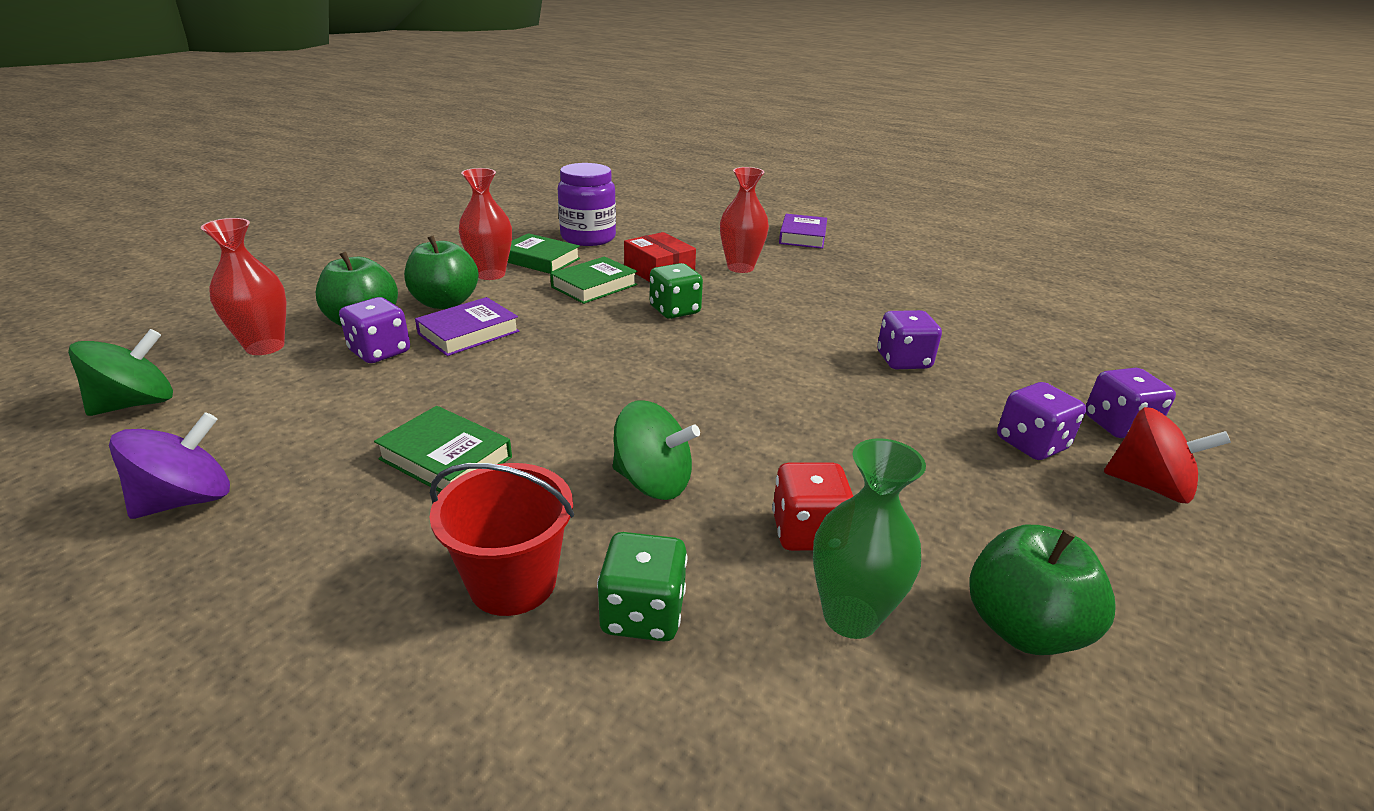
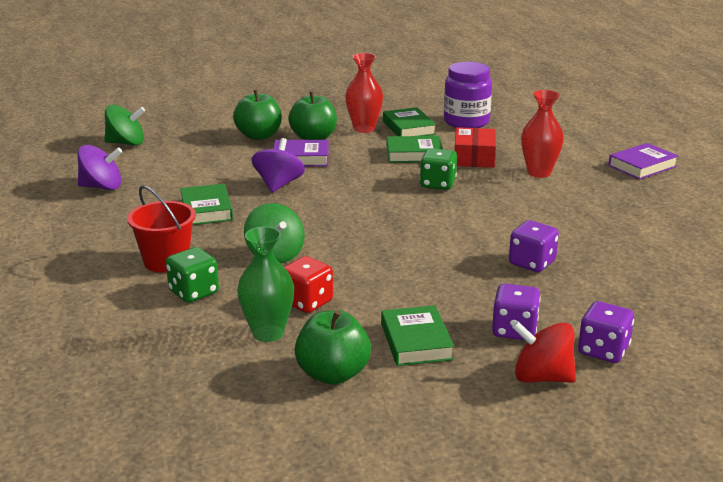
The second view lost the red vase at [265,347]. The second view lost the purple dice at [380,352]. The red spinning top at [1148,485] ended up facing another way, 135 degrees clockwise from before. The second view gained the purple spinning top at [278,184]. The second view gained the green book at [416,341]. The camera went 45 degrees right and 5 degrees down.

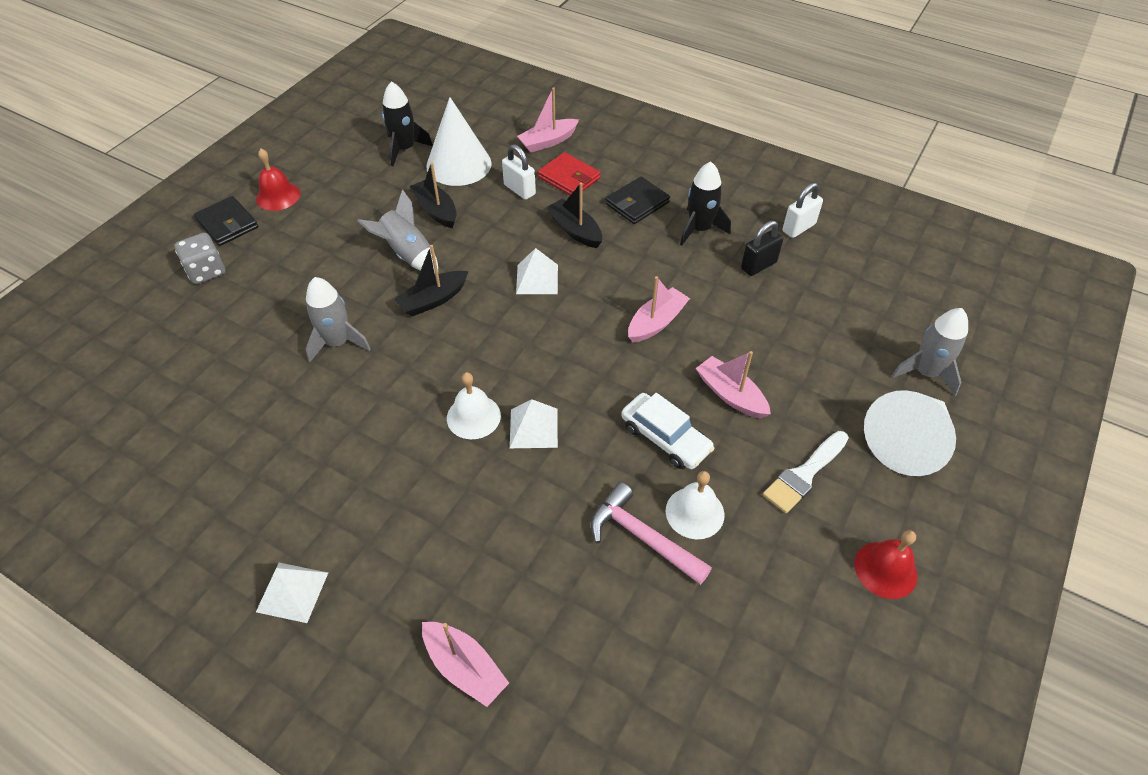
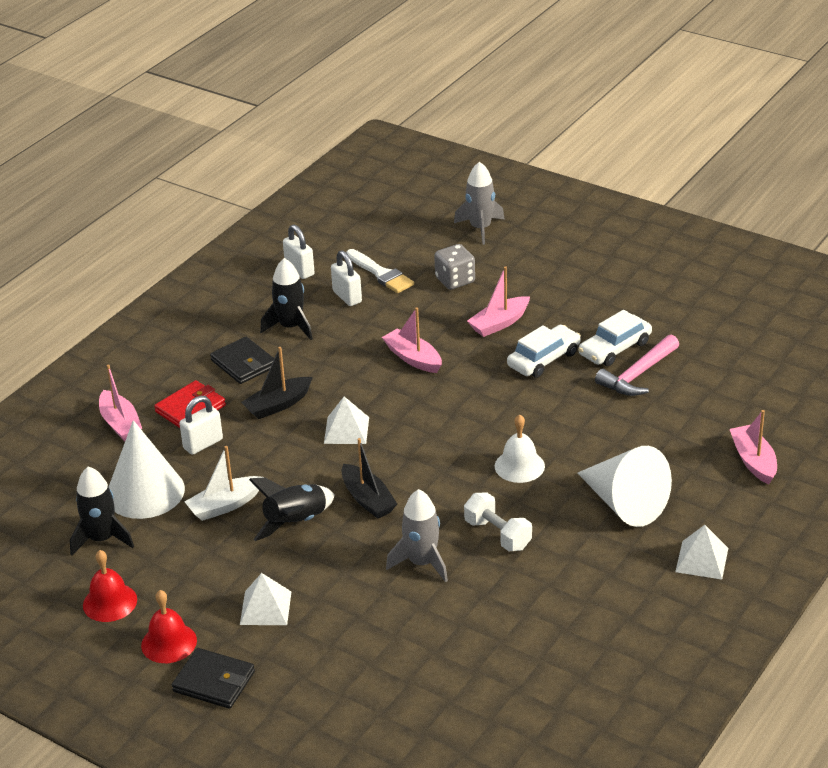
The grey dice ended up elsewhere, having gone from [206,271] to [455,280]. The black wallet at [227,224] ended up facing another way, 60 degrees clockwise from before. What was the grey rocket at [408,255] turned into the black rocket at [296,522]. What was the black boat at [436,210] turned into the white boat at [225,505]. The pink boat at [464,667] ended up facing another way, 60 degrees counterclockwise from before. The white pyramid ended up elsewhere, having gone from [533,428] to [265,608]. Where the white bell stood at [695,512], the white car came to stand at [614,348]. What was the black padlock at [758,265] turned into the white padlock at [347,297]. The white brush ended up elsewhere, having gone from [804,474] to [381,274]. The red bell ended up elsewhere, having gone from [885,569] to [110,602]. The white cone ended up elsewhere, having gone from [907,442] to [624,503]. The second view gained the white dumbbell at [497,535]. The camera went 85 degrees left and 15 degrees down.

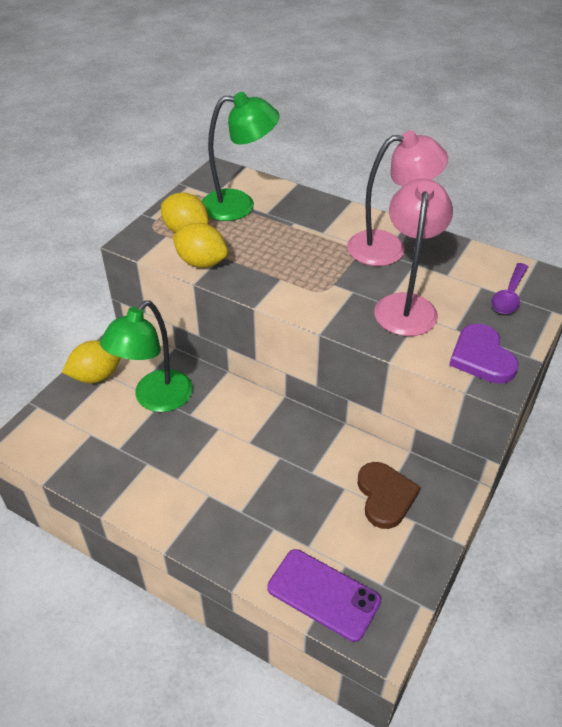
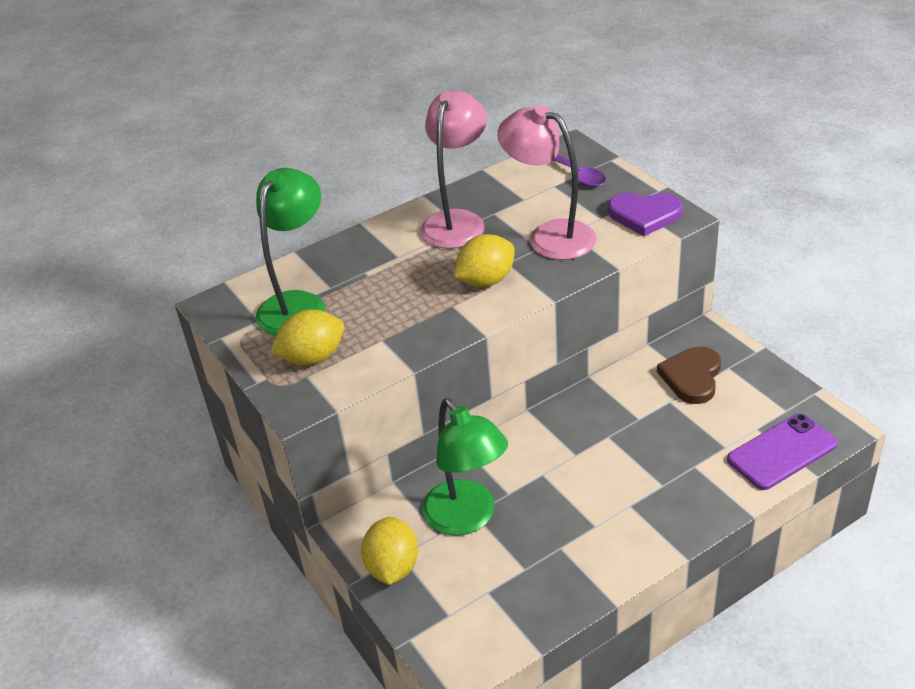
The yellow lemon ended up elsewhere, having gone from [201,262] to [486,281]. The brown heart at [385,496] ended up facing another way, 90 degrees counterclockwise from before. The camera went 60 degrees left and 5 degrees down.

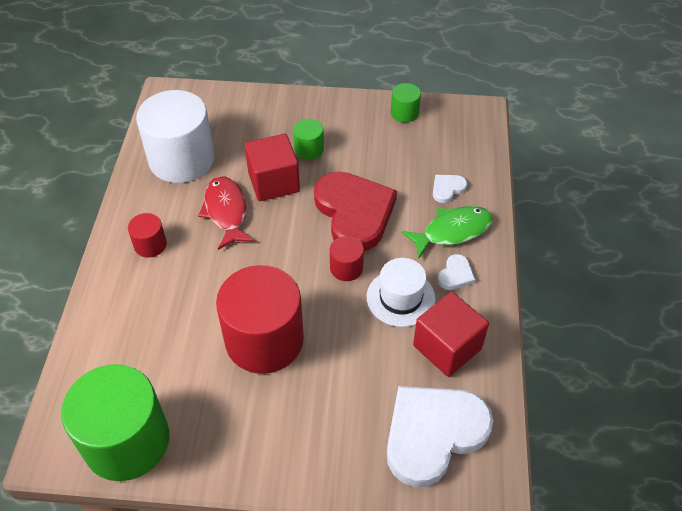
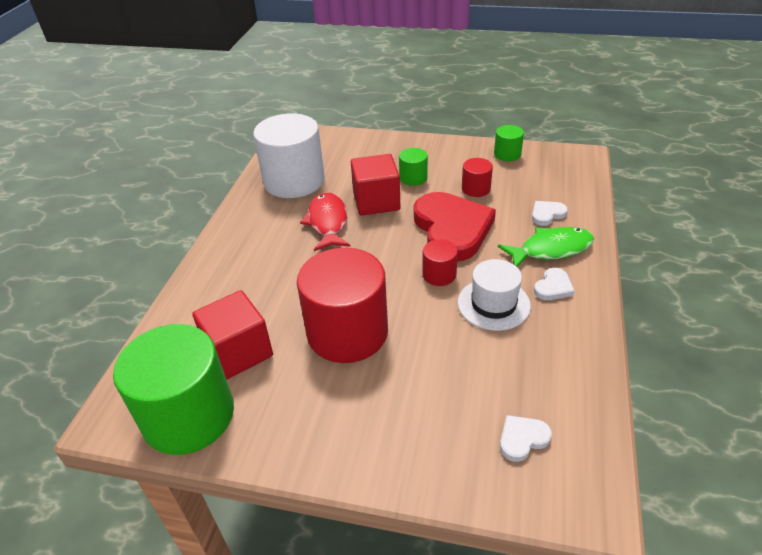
The red cylinder ended up elsewhere, having gone from [150,245] to [476,189]. The size of the white heart at [433,434] changed by a factor of 0.42. The red cube ended up elsewhere, having gone from [447,347] to [239,352]. The camera went 10 degrees right and 10 degrees down.

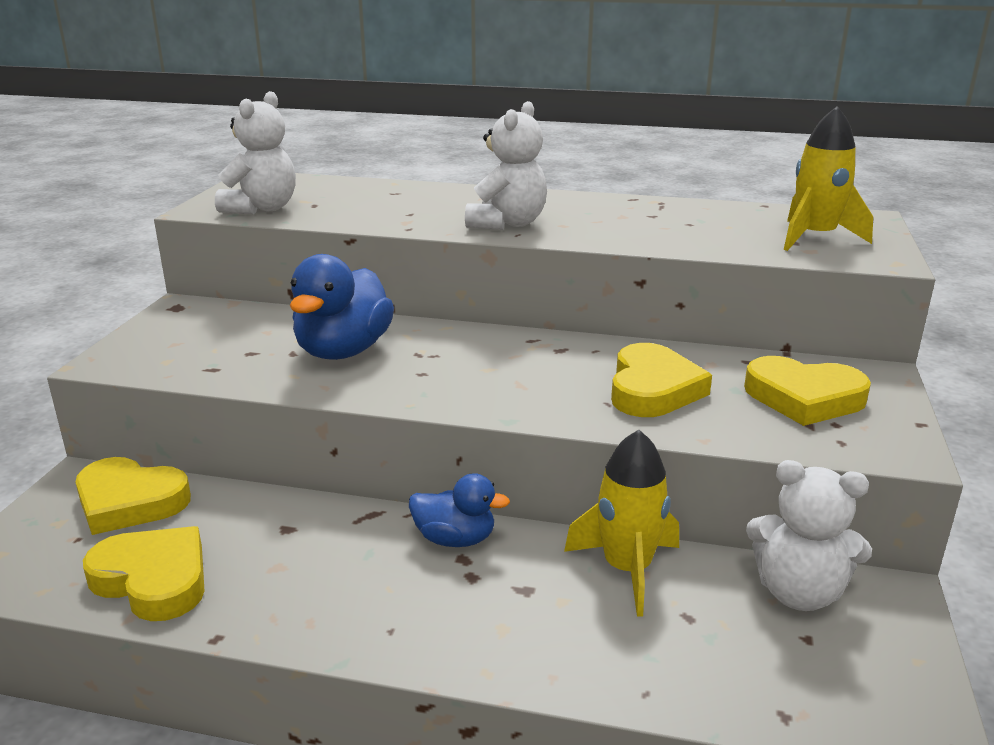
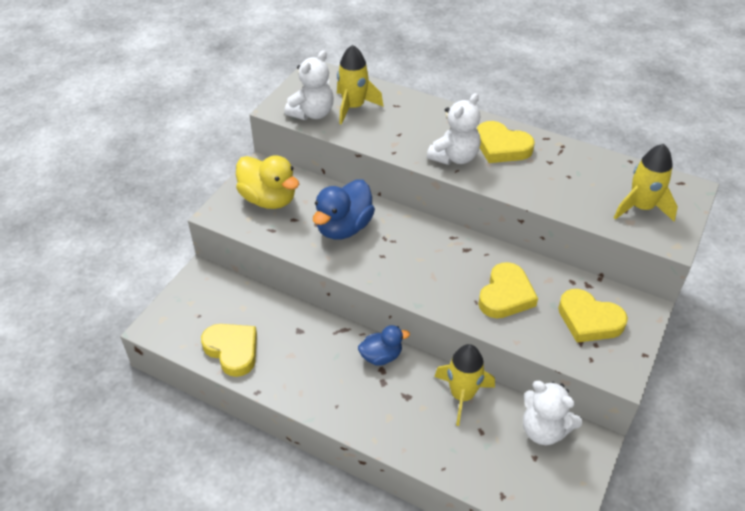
The yellow heart ended up elsewhere, having gone from [130,502] to [501,147]. The blue duck at [455,539] ended up facing another way, 45 degrees counterclockwise from before. The second view gained the yellow duck at [269,199]. The second view gained the yellow rocket at [353,107]. The camera went 15 degrees right and 20 degrees up.

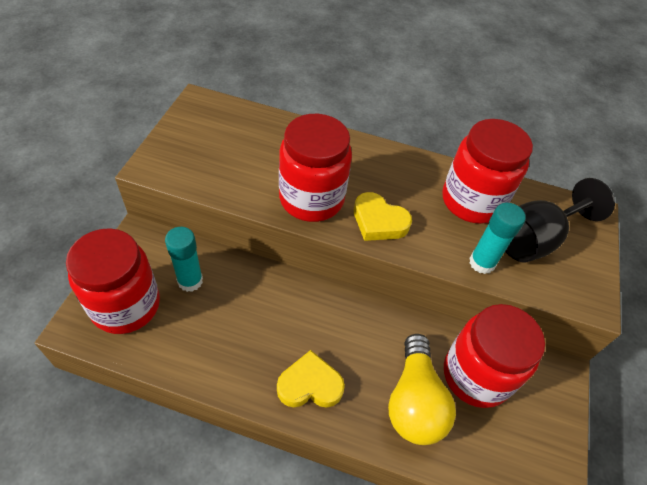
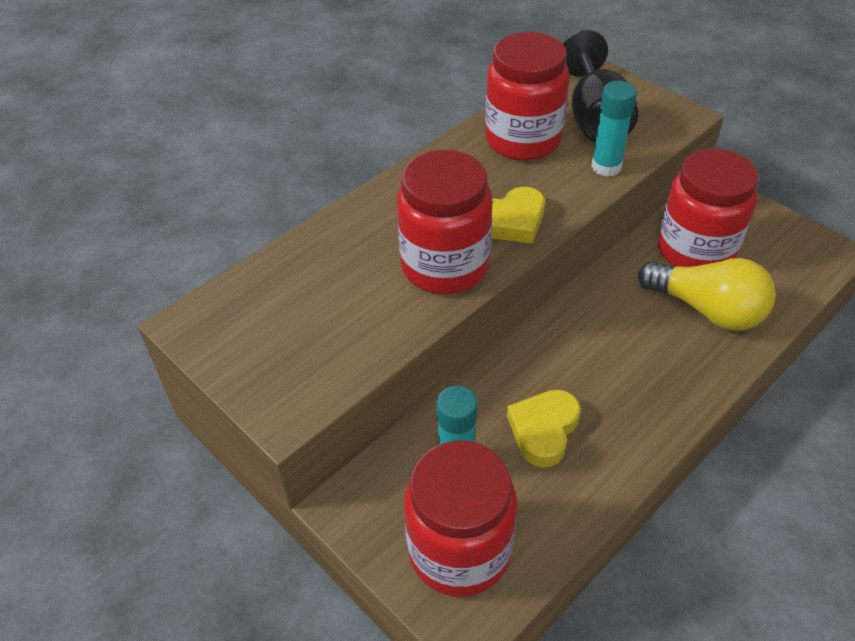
The yellow heart ended up elsewhere, having gone from [310,385] to [543,430]. The camera went 55 degrees left and 5 degrees down.

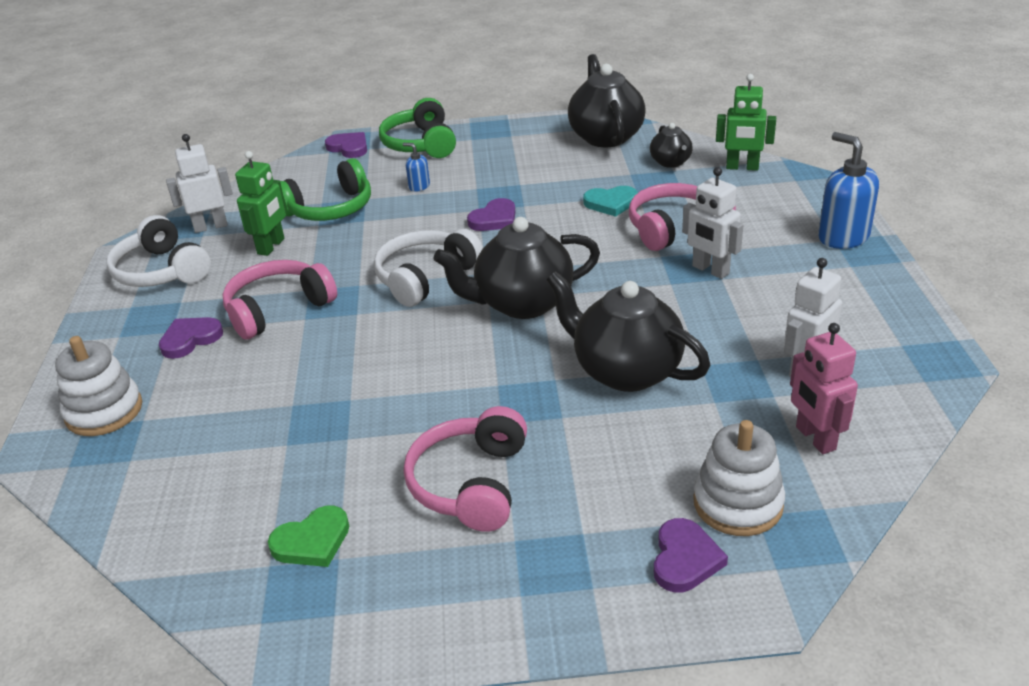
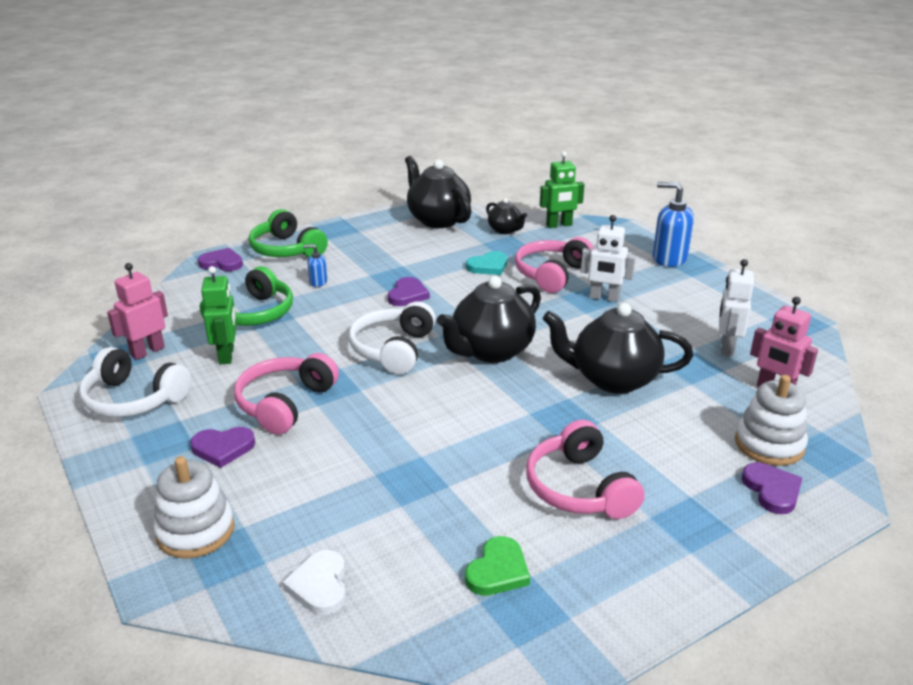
The purple heart at [190,339] ended up facing another way, 120 degrees counterclockwise from before. What was the white robot at [210,226] turned into the pink robot at [147,351]. The second view gained the white heart at [319,585]. The camera went 30 degrees left and 5 degrees down.

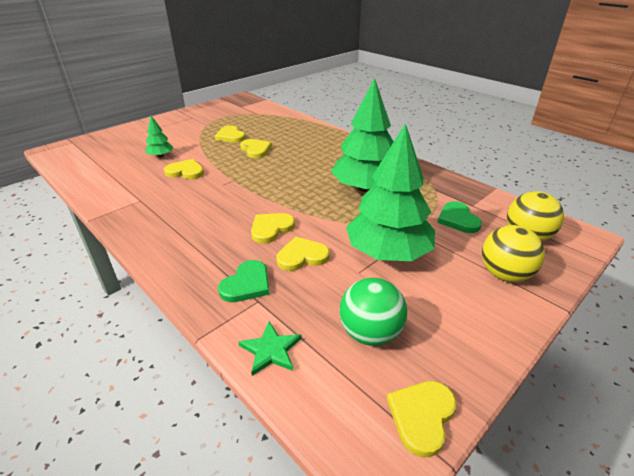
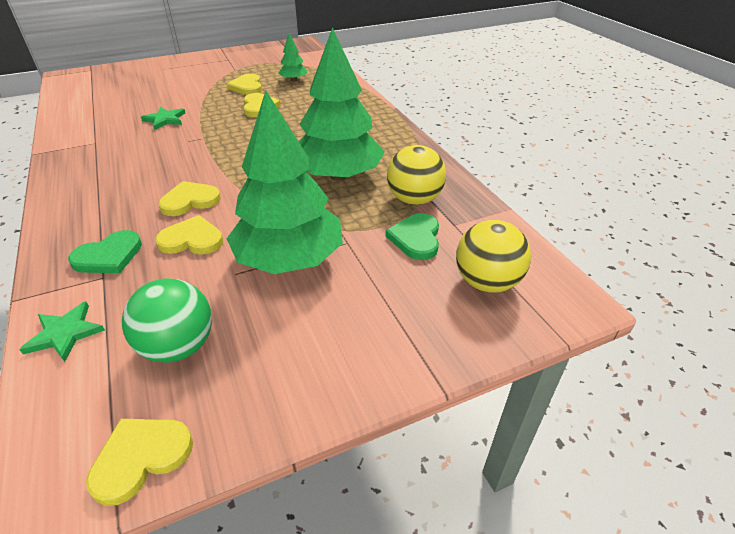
The green tree ended up elsewhere, having gone from [161,156] to [293,80]. Where the yellow heart stood at [185,172], the green star came to stand at [165,119]. The yellow ball ended up elsewhere, having gone from [504,274] to [414,200]. The camera went 20 degrees right and 5 degrees up.

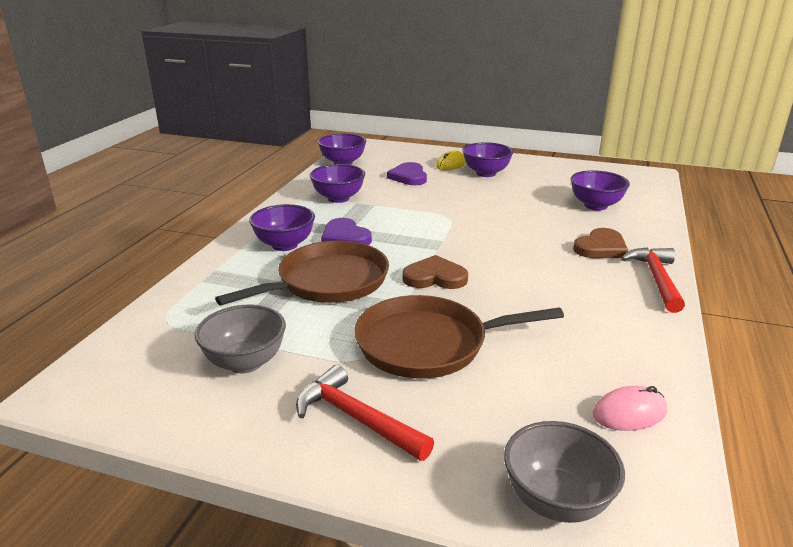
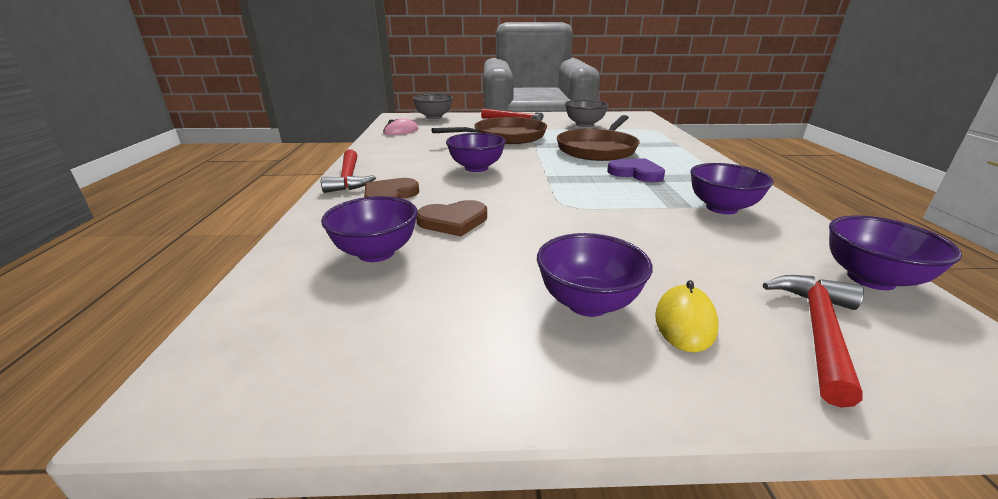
The purple bowl ended up elsewhere, having gone from [284,245] to [476,168]. The second view lost the purple heart at [409,177]. The brown heart ended up elsewhere, having gone from [435,277] to [453,221]. The second view gained the red hammer at [818,331]. The camera went 160 degrees right and 0 degrees up.

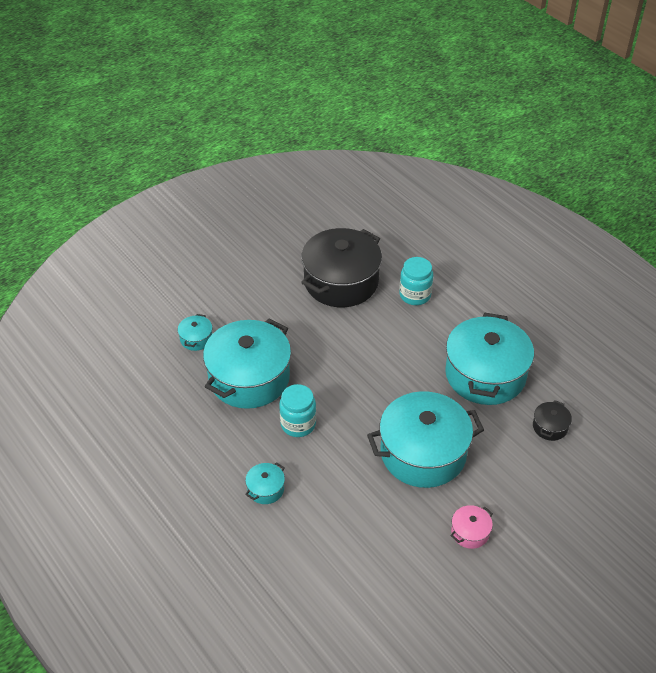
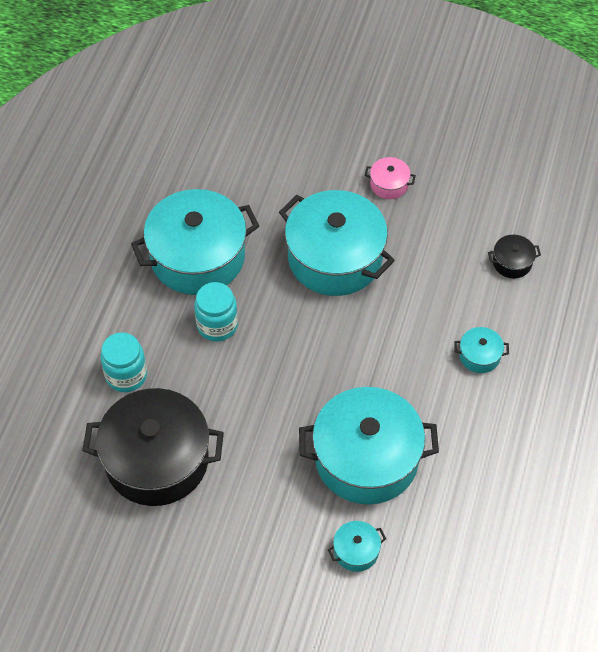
The turquoise jar ended up elsewhere, having gone from [298,424] to [217,325]. The black pot ended up elsewhere, having gone from [550,427] to [512,262]. The camera went 125 degrees left and 10 degrees up.

